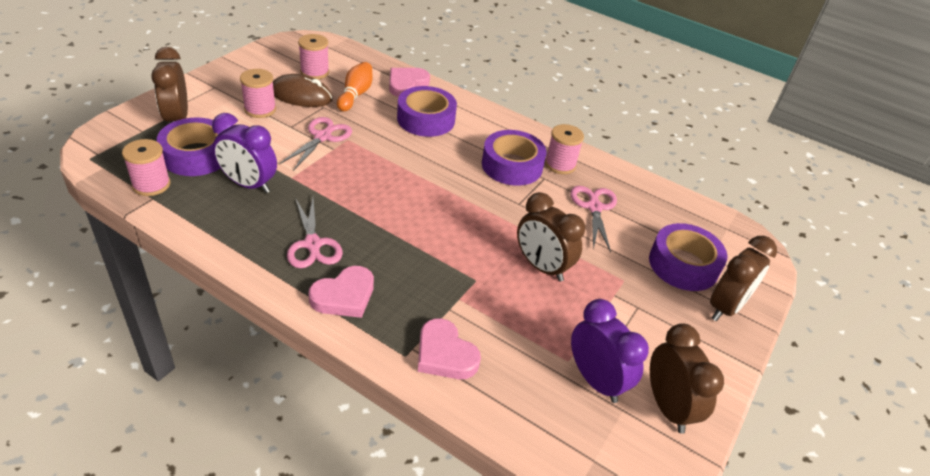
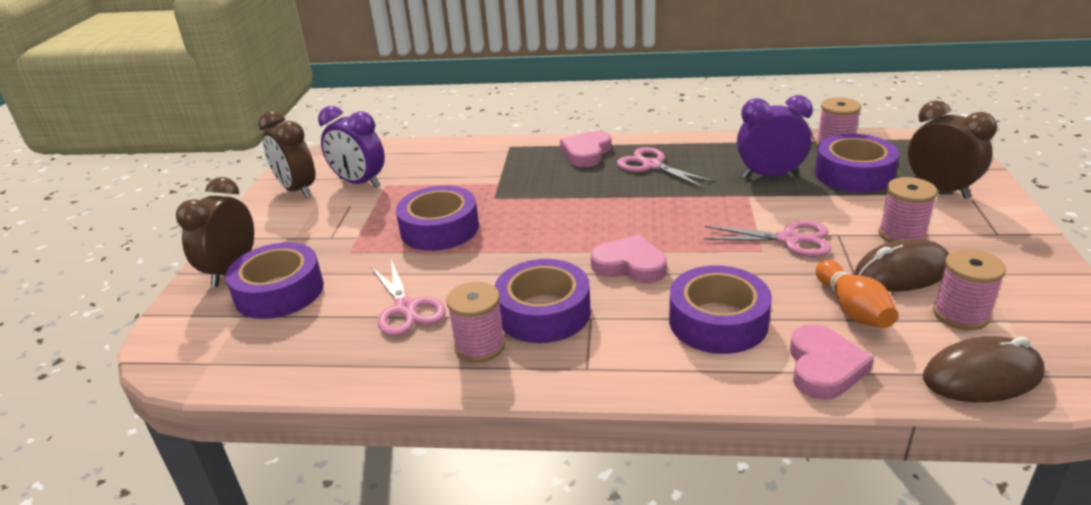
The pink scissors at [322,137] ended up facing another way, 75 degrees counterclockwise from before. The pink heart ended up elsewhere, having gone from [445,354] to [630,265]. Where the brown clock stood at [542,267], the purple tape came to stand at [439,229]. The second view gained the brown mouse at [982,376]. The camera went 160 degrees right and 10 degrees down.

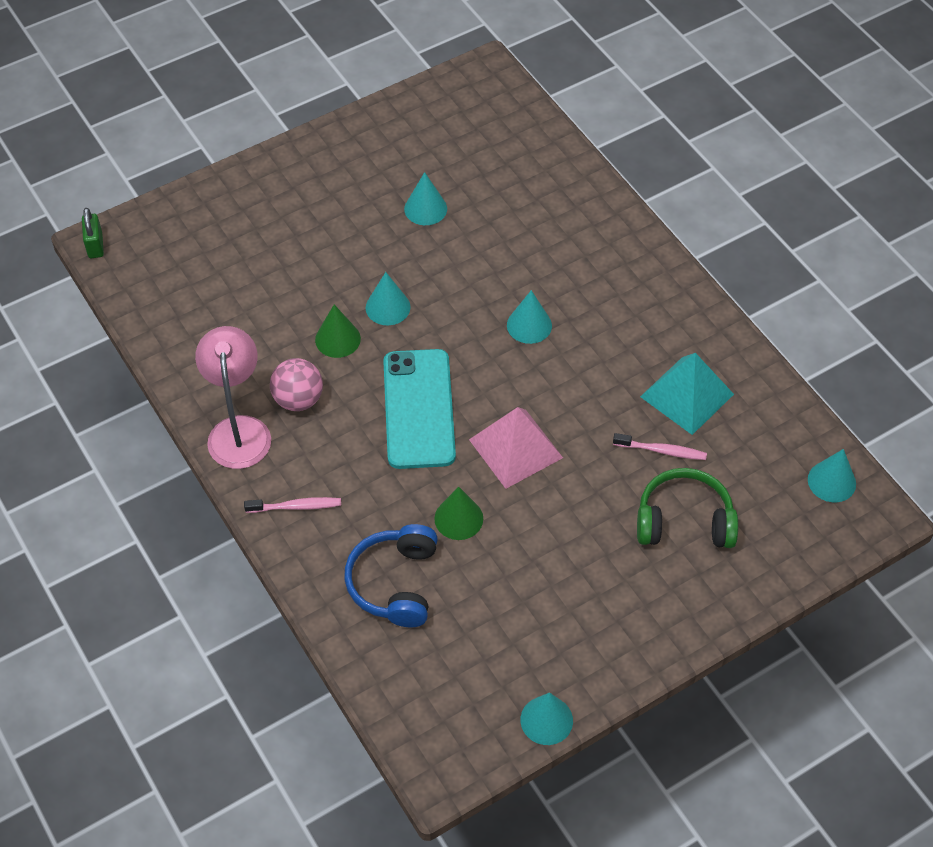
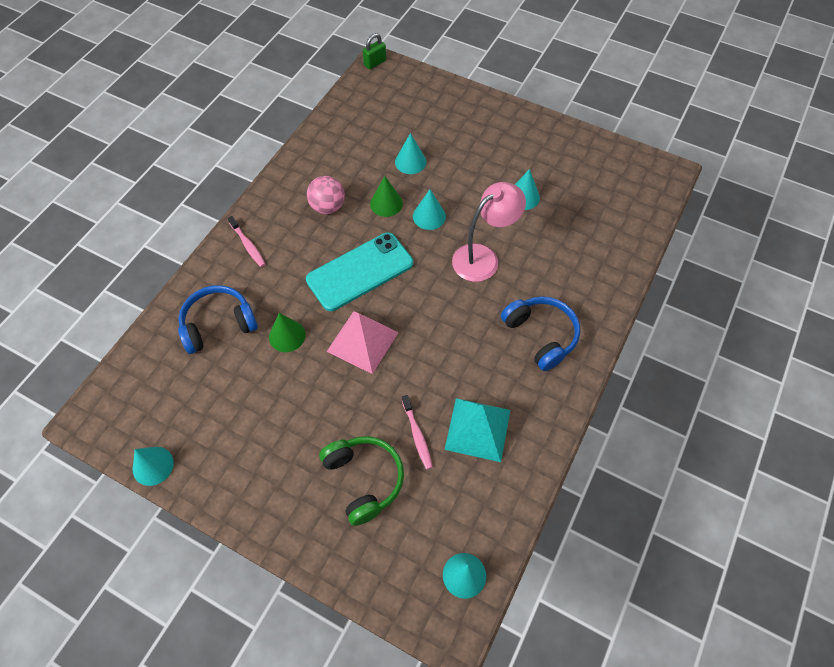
The pink lamp ended up elsewhere, having gone from [239,430] to [483,257]. The turquoise cone ended up elsewhere, having gone from [529,325] to [410,162]. The second view gained the blue headphones at [541,335]. The camera went 60 degrees right and 5 degrees up.

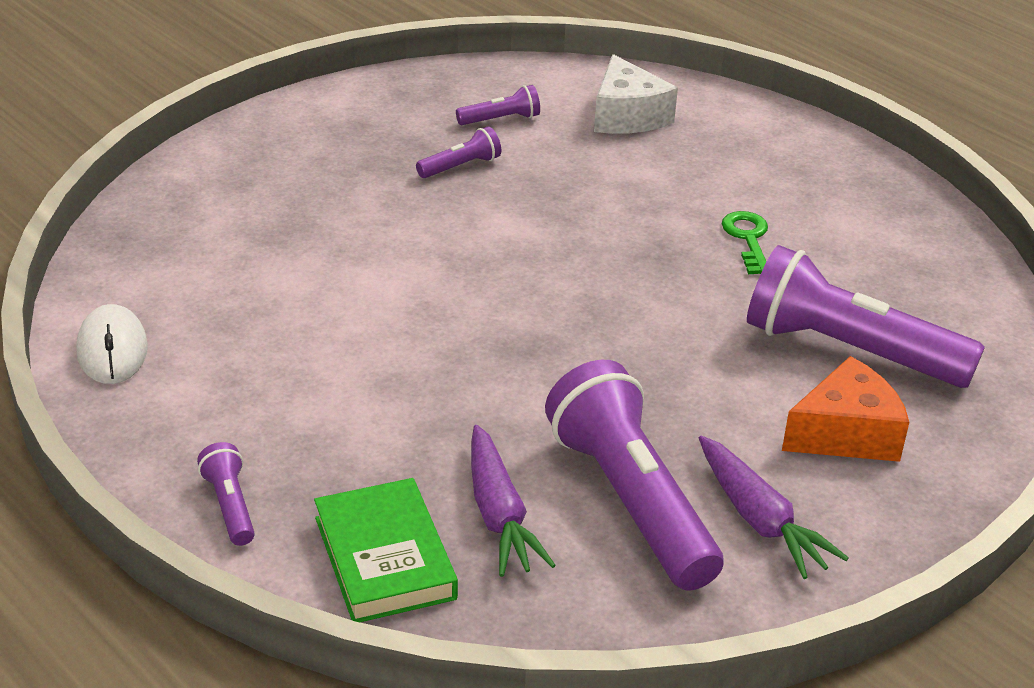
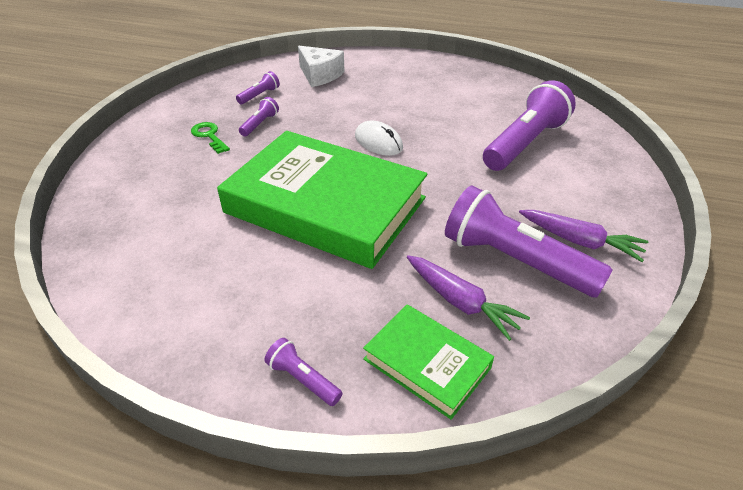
The white mouse ended up elsewhere, having gone from [112,350] to [378,142]. The green key ended up elsewhere, having gone from [748,239] to [209,136]. The purple flashlight at [848,350] ended up facing another way, 135 degrees clockwise from before. The second view lost the orange cheese at [845,433]. The second view gained the green book at [325,205]. The camera went 30 degrees left and 5 degrees up.

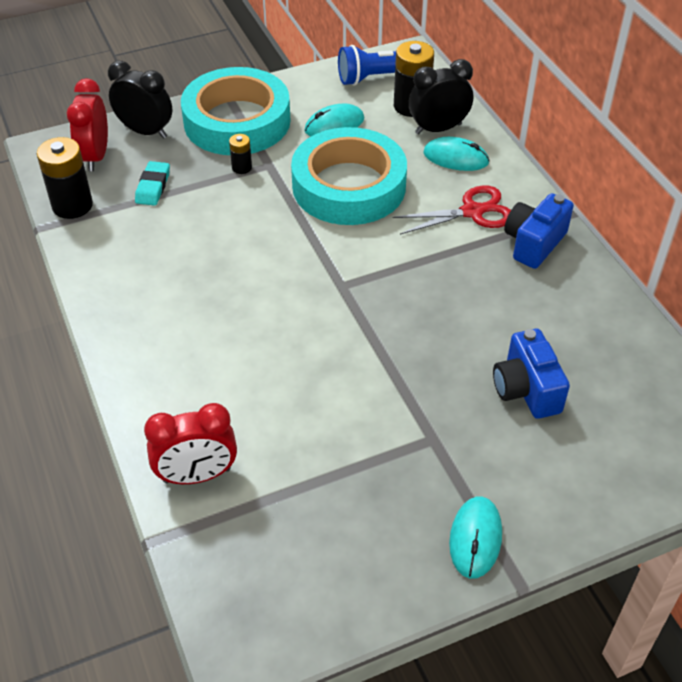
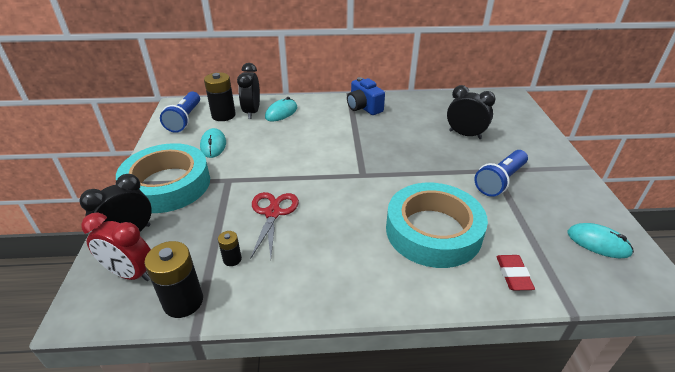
The second view lost the turquoise eraser at [153,187]. Where the red clock stood at [197,475], the red eraser came to stand at [513,275]. The black battery ended up elsewhere, having gone from [242,167] to [232,259]. The turquoise tape ended up elsewhere, having gone from [349,186] to [433,231]. The red scissors ended up elsewhere, having gone from [472,212] to [273,213]. The turquoise mouse ended up elsewhere, having gone from [475,538] to [598,243]. Where the blue camera stood at [526,390], the black clock came to stand at [465,134]. The second view gained the blue flashlight at [500,181]. The camera went 70 degrees left and 10 degrees down.

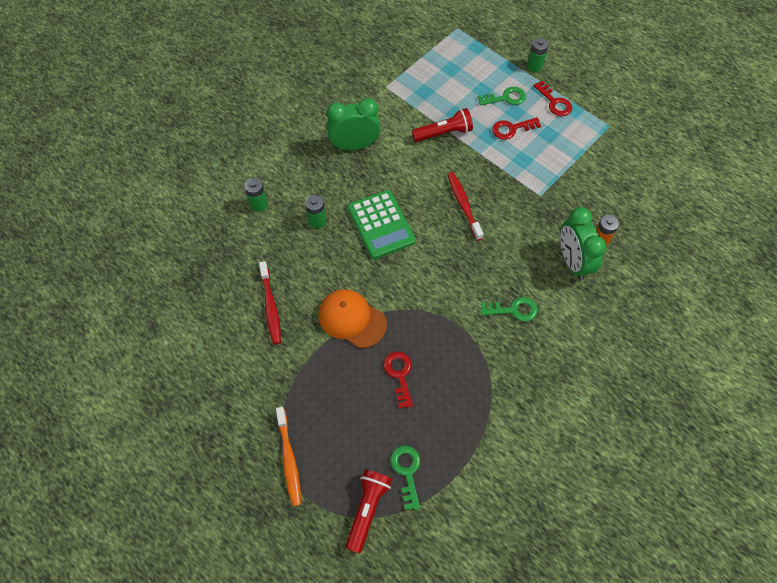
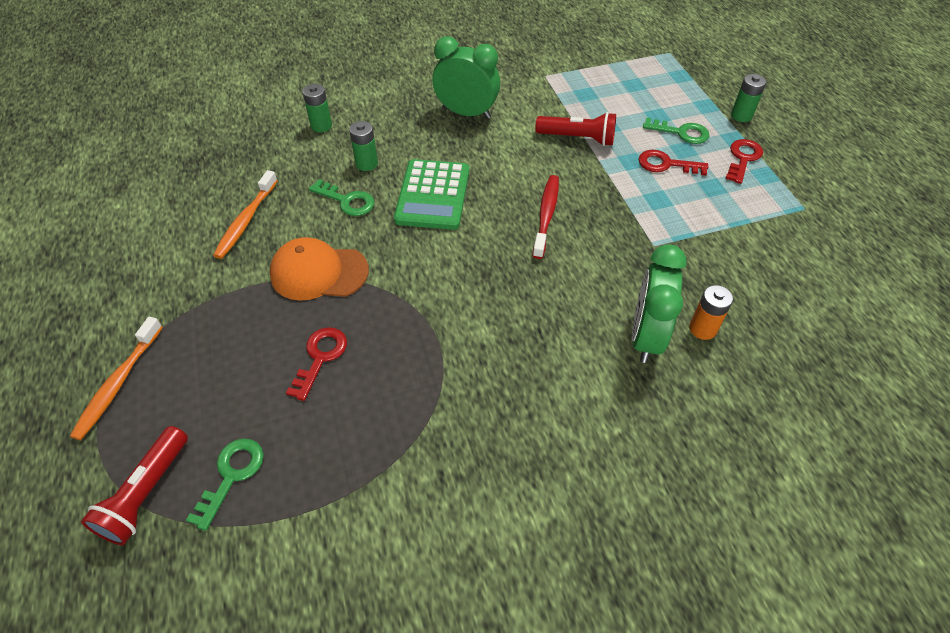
What was the red toothbrush at [270,306] turned into the orange toothbrush at [246,220]. The orange cap at [352,319] ended up facing another way, 60 degrees counterclockwise from before. The red flashlight at [367,509] ended up facing another way, 150 degrees clockwise from before. The green key ended up elsewhere, having gone from [514,310] to [347,201]. The red key at [554,102] ended up facing another way, 150 degrees counterclockwise from before. The camera went 30 degrees right and 10 degrees down.

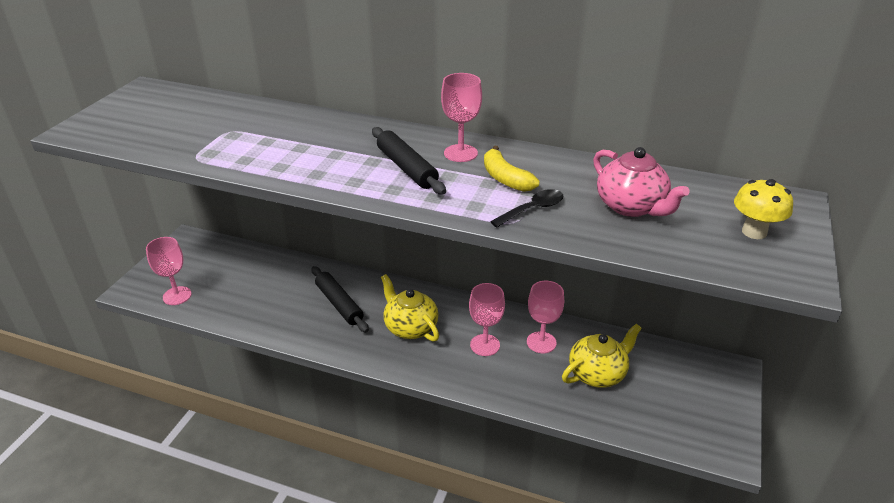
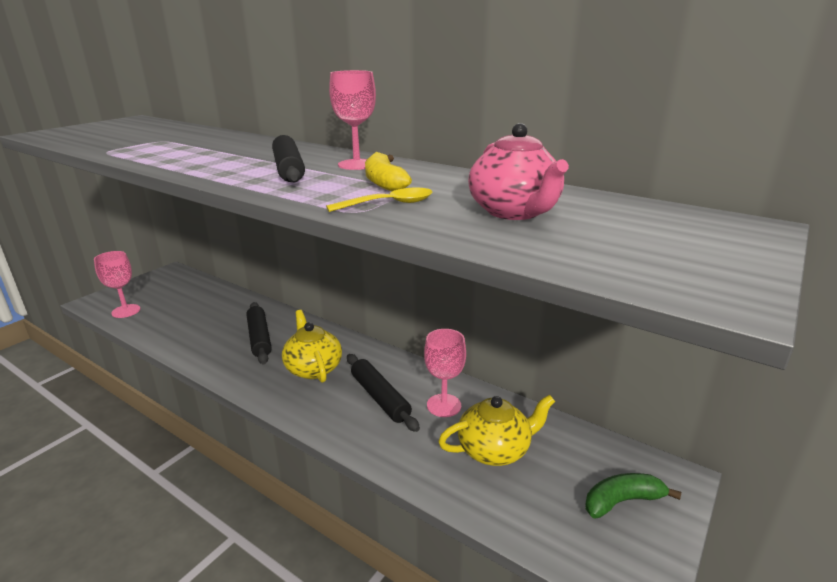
Where the pink goblet stood at [485,345], the black rolling pin came to stand at [380,397]. What was the black spoon at [532,209] turned into the yellow spoon at [389,204]. The second view lost the yellow mushroom at [754,232]. The second view gained the green banana at [622,501]. The camera went 15 degrees right and 10 degrees down.

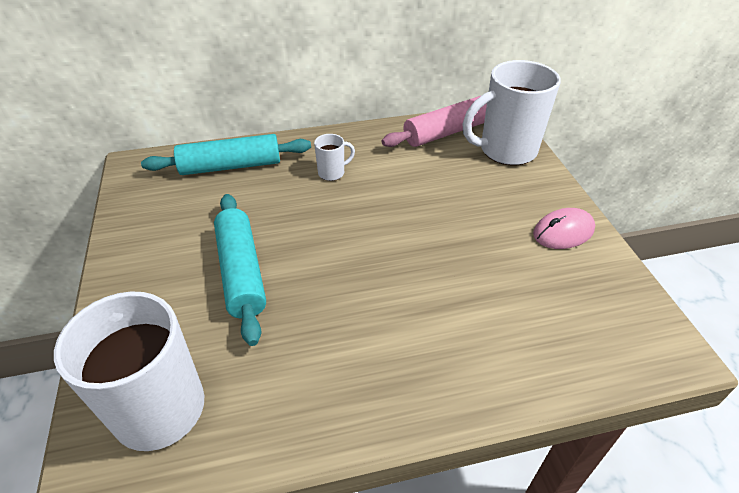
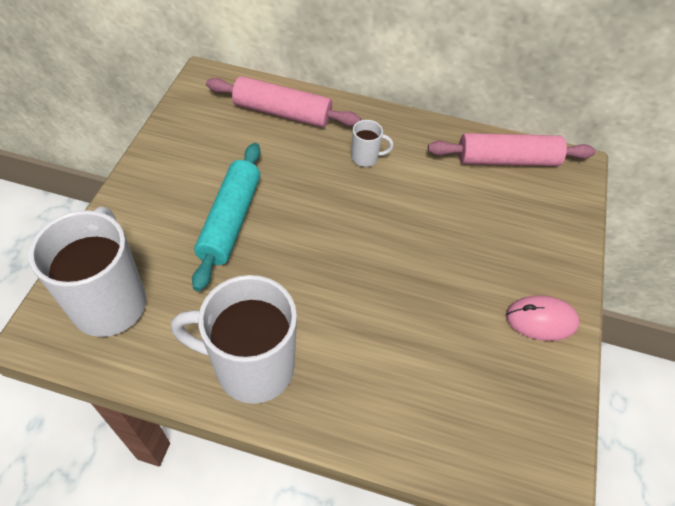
What was the turquoise rolling pin at [231,166] turned into the pink rolling pin at [282,112]. The white mug ended up elsewhere, having gone from [506,151] to [252,367]. The camera went 25 degrees right and 10 degrees up.

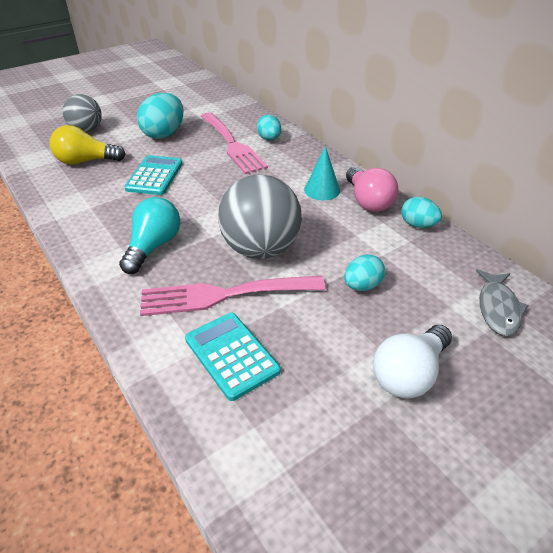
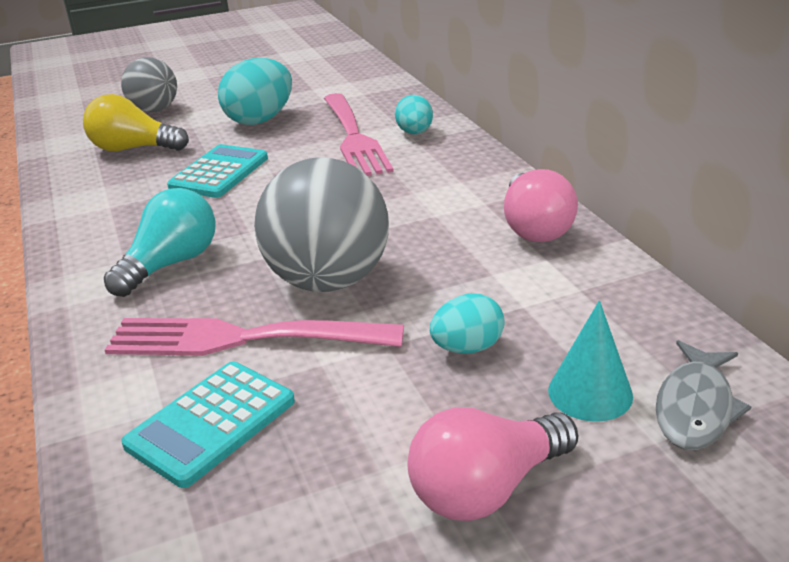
The turquoise calculator at [231,355] ended up facing another way, 120 degrees counterclockwise from before. The turquoise cone ended up elsewhere, having gone from [322,190] to [590,393]. What was the white light bulb at [409,374] turned into the pink light bulb at [486,488]. The second view lost the turquoise egg at [417,225]. The camera went 15 degrees right and 10 degrees down.

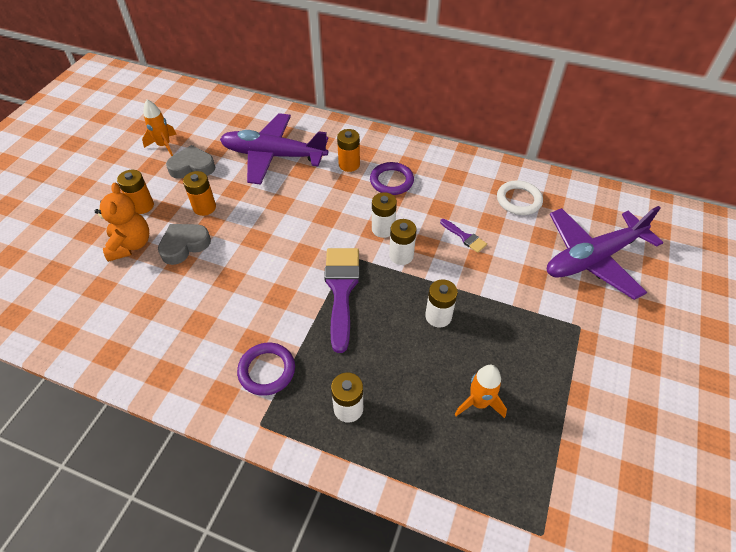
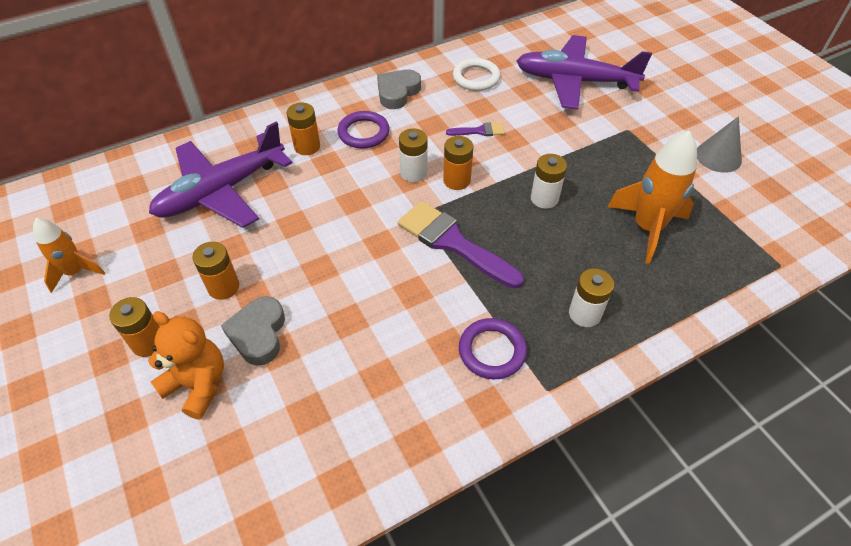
The grey heart ended up elsewhere, having gone from [192,167] to [397,92]. What was the white battery at [401,255] turned into the orange battery at [457,180]. The size of the orange rocket at [479,403] changed by a factor of 1.63. The purple plane at [592,258] ended up facing another way, 90 degrees clockwise from before. The second view gained the grey cone at [718,156]. The camera went 50 degrees left and 0 degrees up.

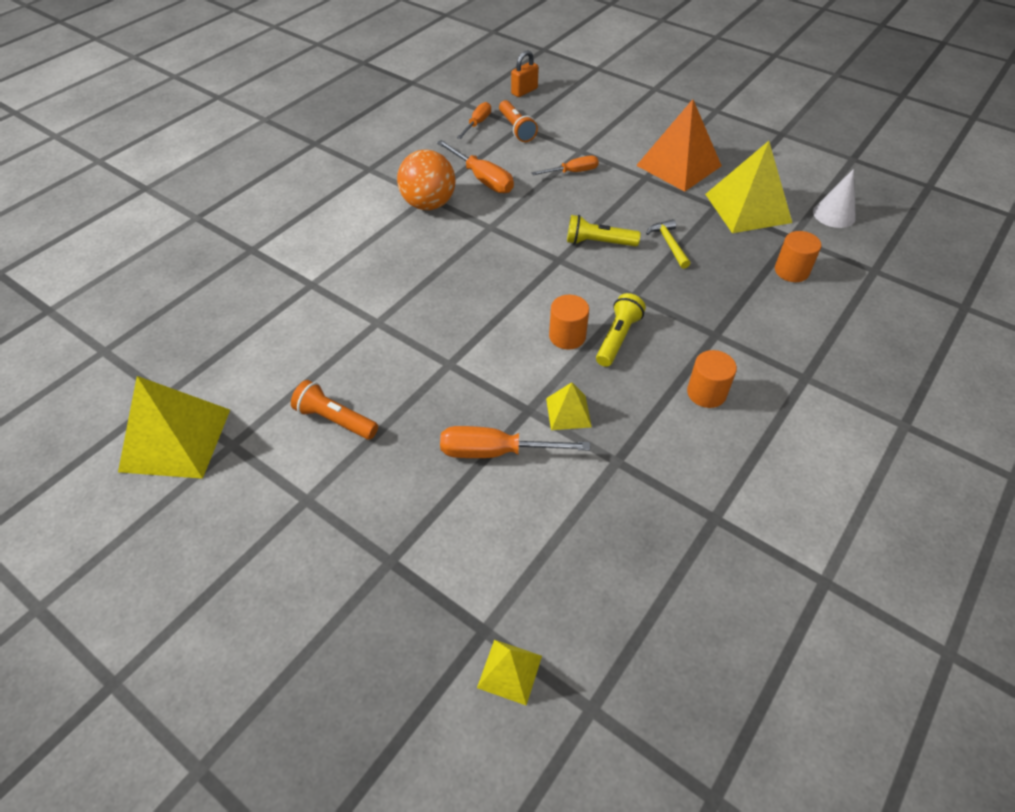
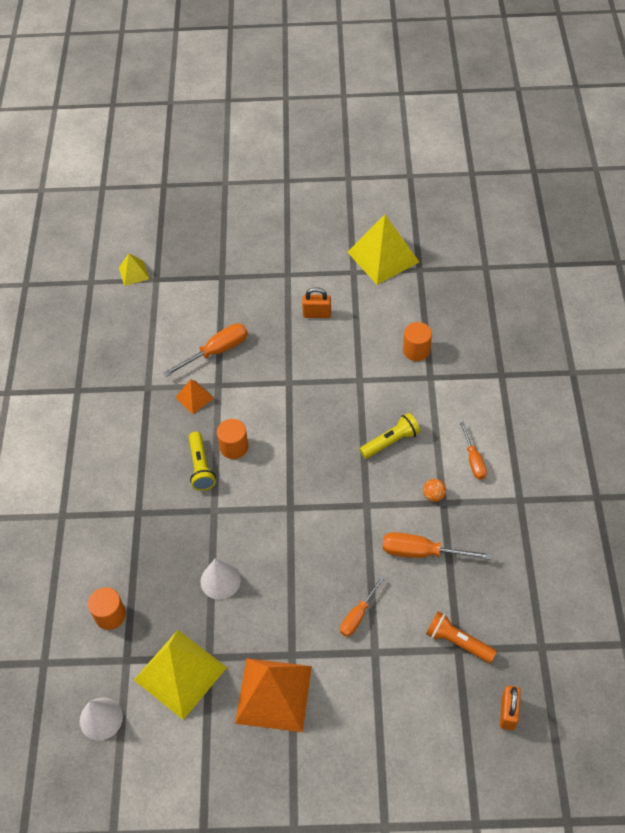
Where the orange flashlight stood at [335,419], the orange padlock came to stand at [317,314]. The size of the orange ball at [428,204] changed by a factor of 0.43. The orange screwdriver ended up elsewhere, having gone from [477,123] to [473,460]. What was the yellow pyramid at [568,412] turned into the orange pyramid at [194,397]. The yellow flashlight ended up elsewhere, having gone from [598,242] to [391,442]. Where the yellow hammer stood at [669,244], the white cone came to stand at [220,580]. The orange cylinder ended up elsewhere, having gone from [706,393] to [416,350]. The camera went 145 degrees right and 5 degrees up.

